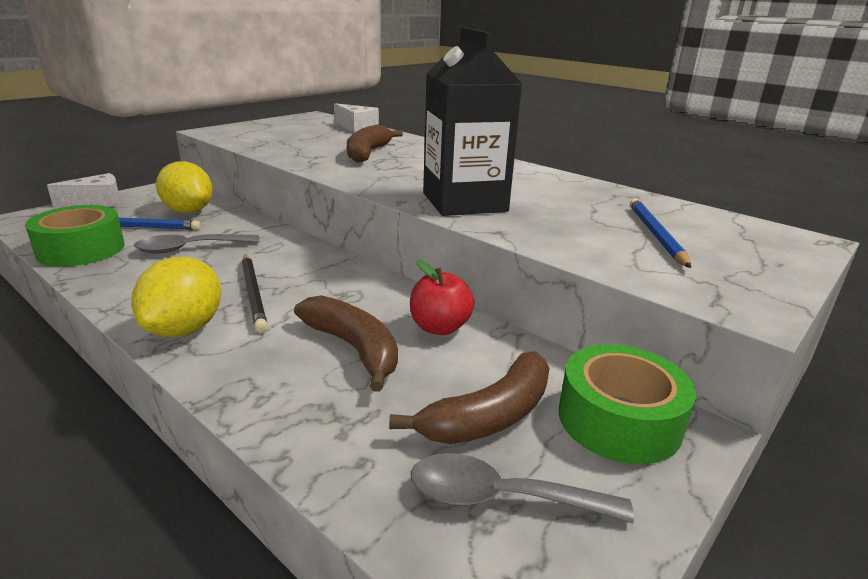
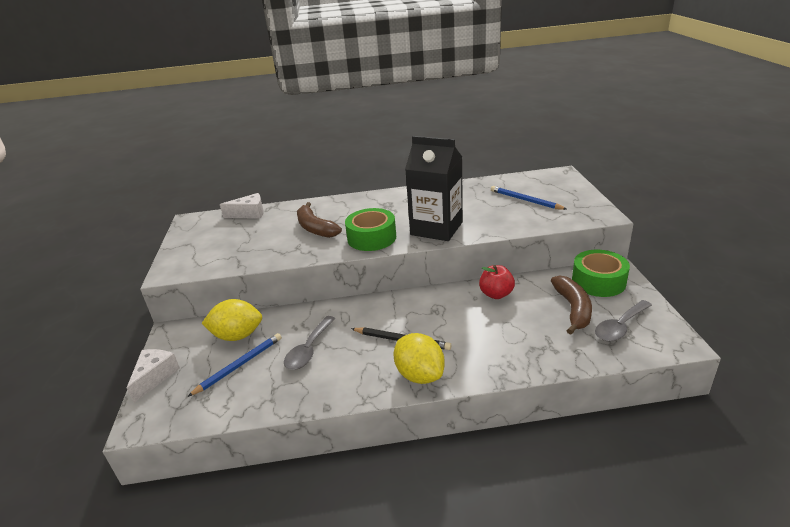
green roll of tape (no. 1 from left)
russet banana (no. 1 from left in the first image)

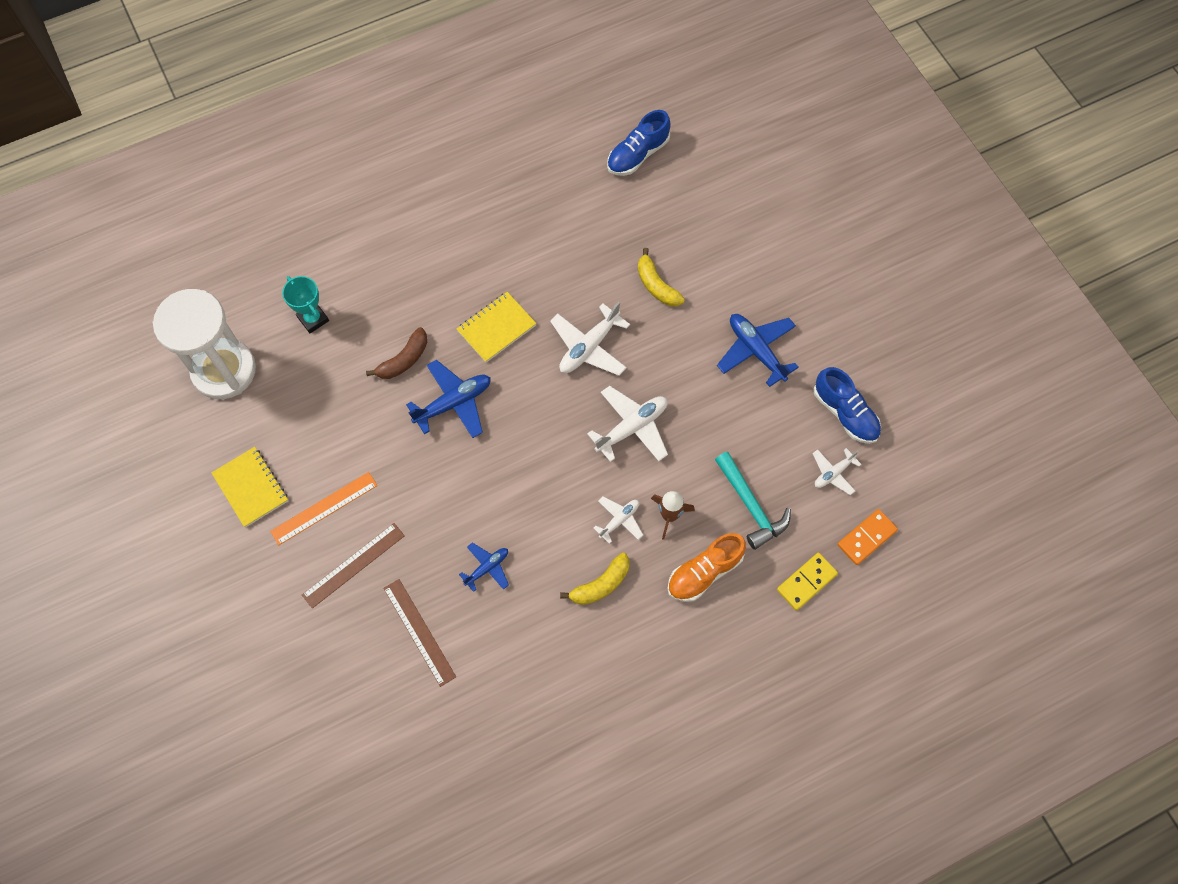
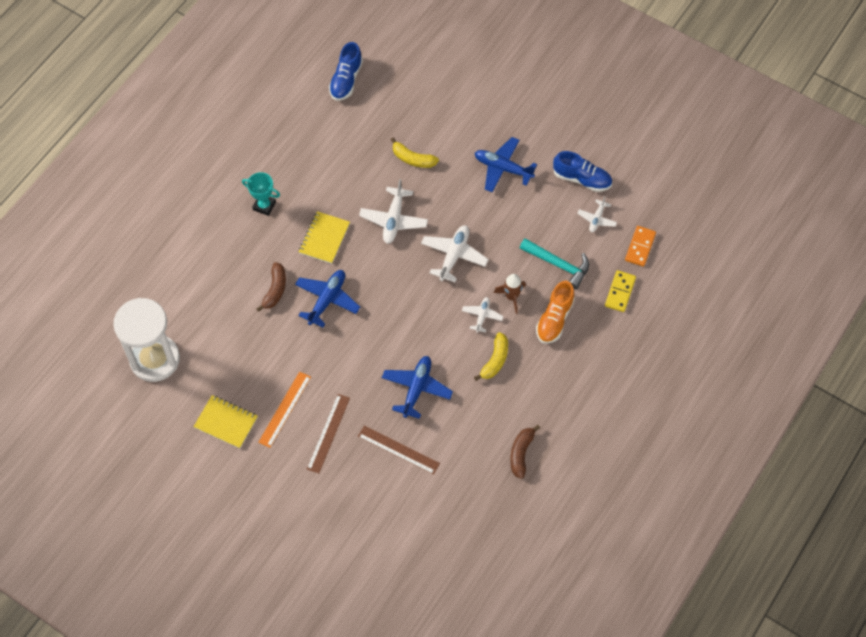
aqua prize cup
blue toy plane (no. 2 from left)
russet banana (no. 2 from left)

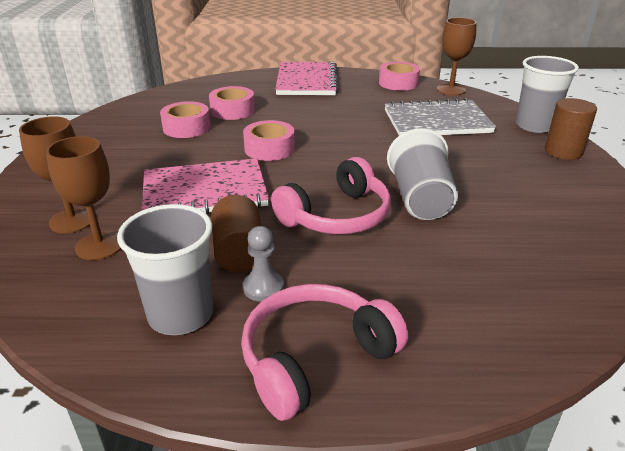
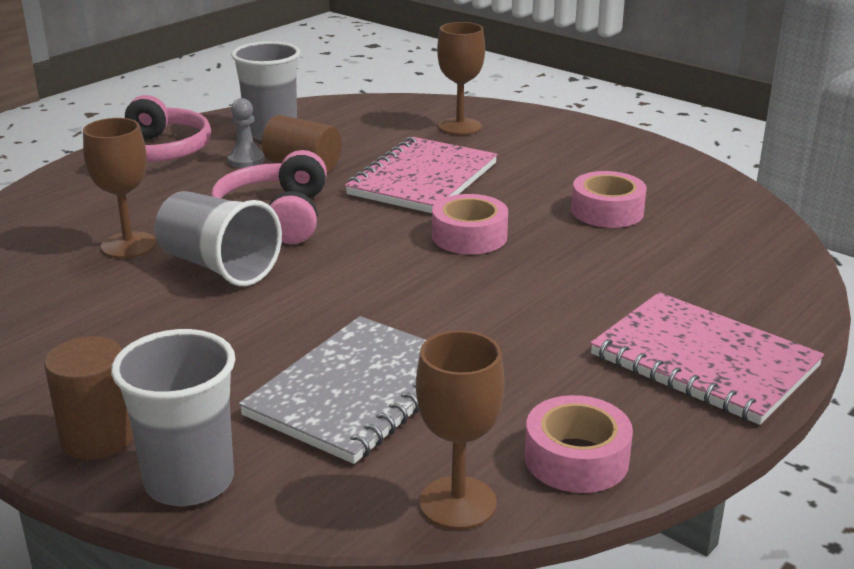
russet chalice (no. 1 from left)
pink roll of tape (no. 2 from left in the first image)

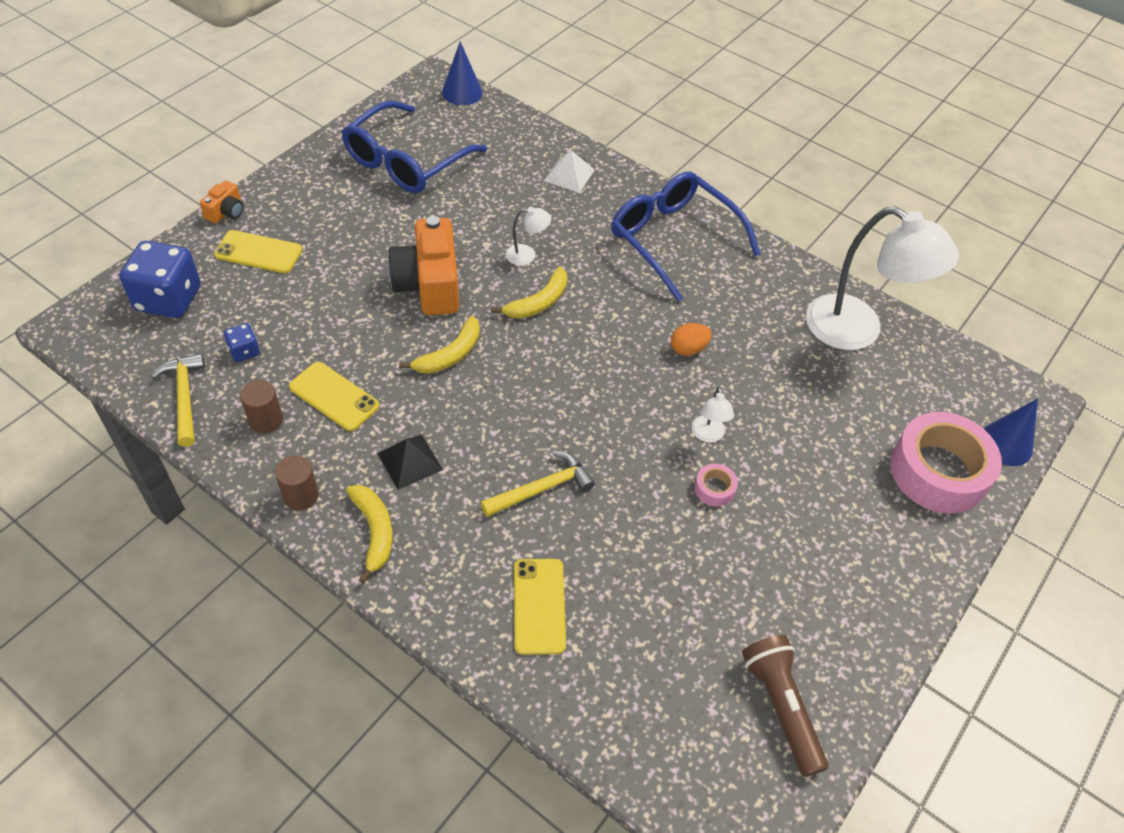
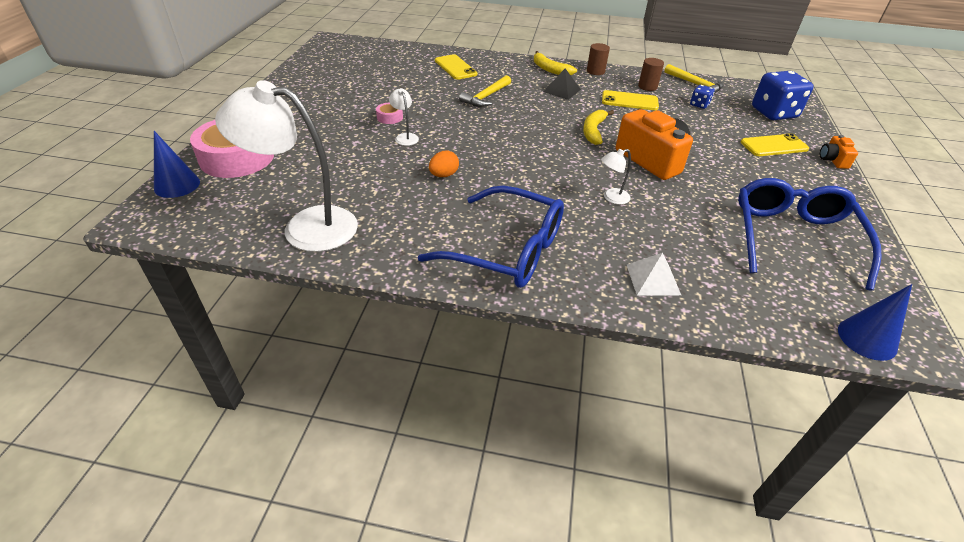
golden banana (no. 3 from left in the first image)
russet torch

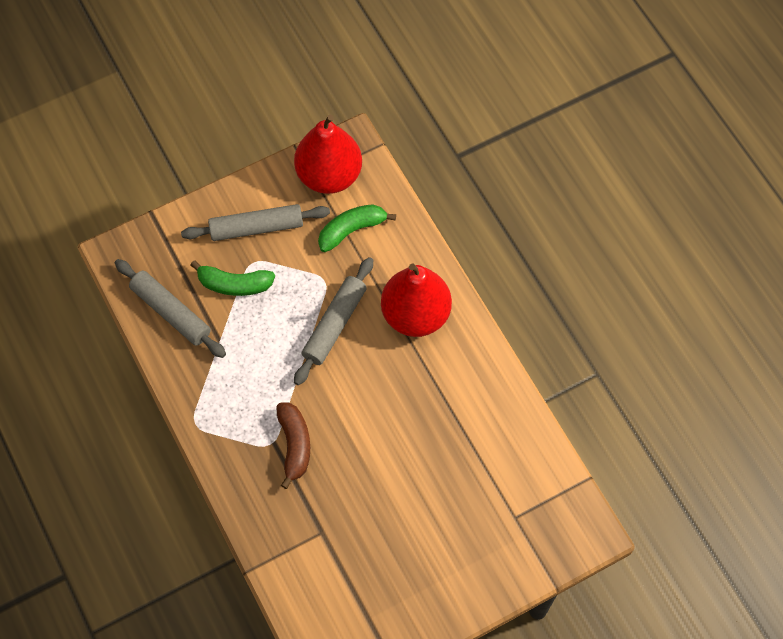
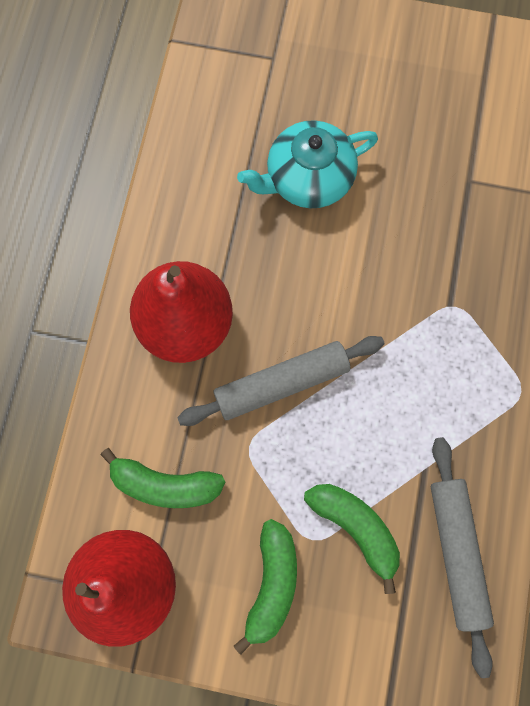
green banana (no. 2 from left)
russet banana
aqua teapot

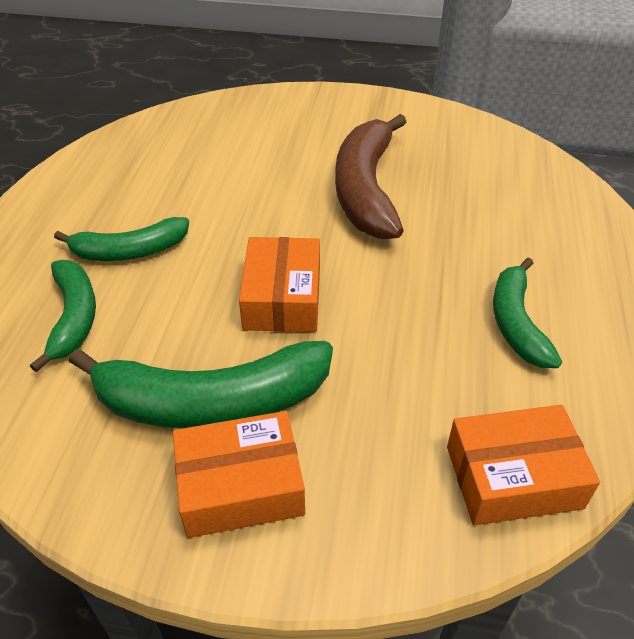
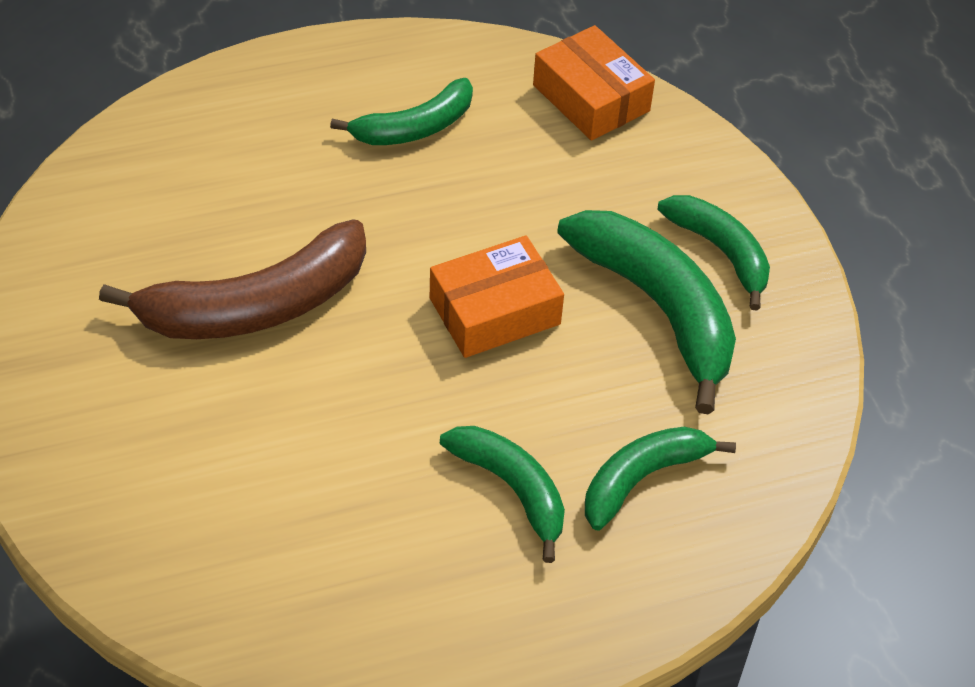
green banana (no. 5 from left)

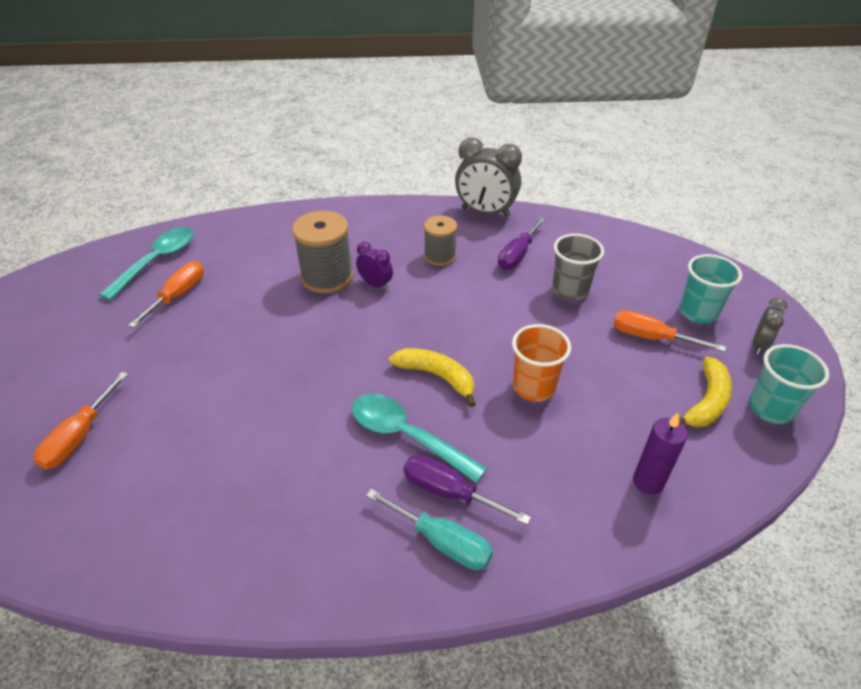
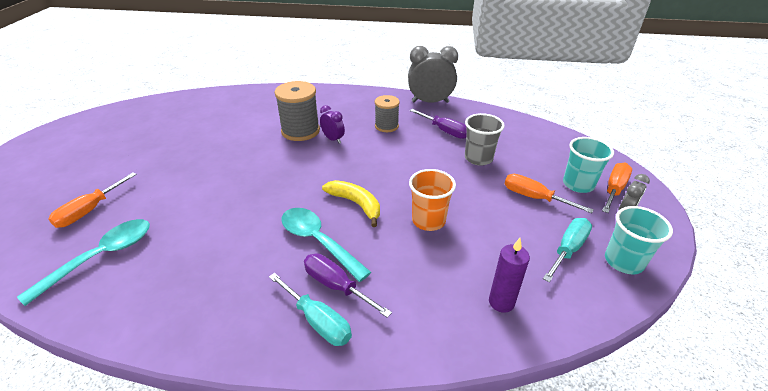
aqua teaspoon (no. 1 from left)
orange-coloured hand screwdriver (no. 3 from left)
gray bedside clock (no. 1 from left)
purple hand screwdriver (no. 2 from left)
aqua hand screwdriver (no. 2 from left)

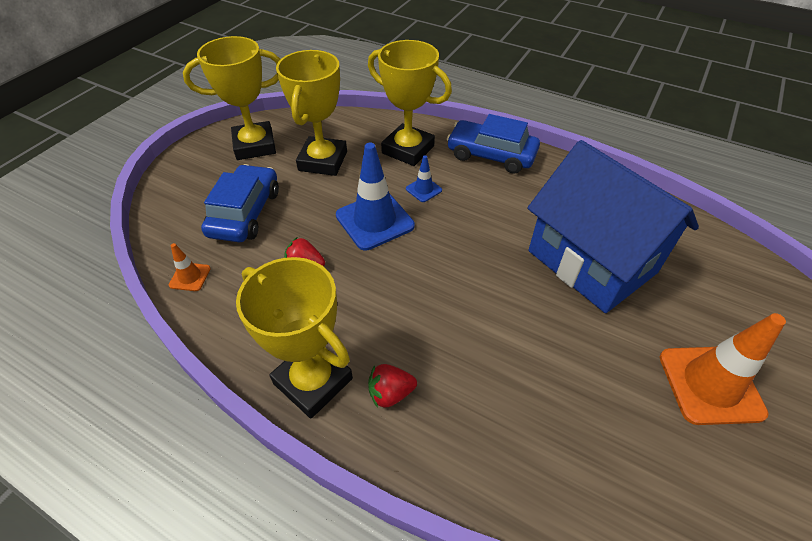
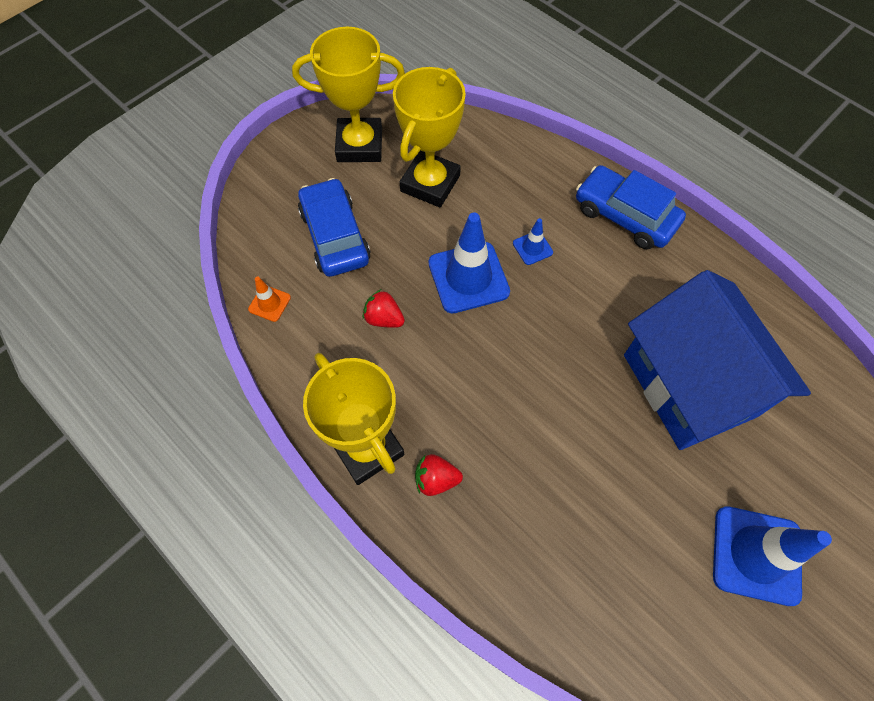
blue automobile (no. 1 from left)
golden prize cup (no. 4 from left in the first image)
blue traffic cone (no. 3 from left)

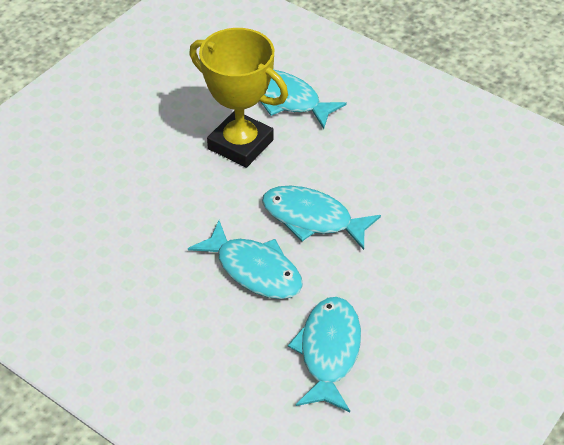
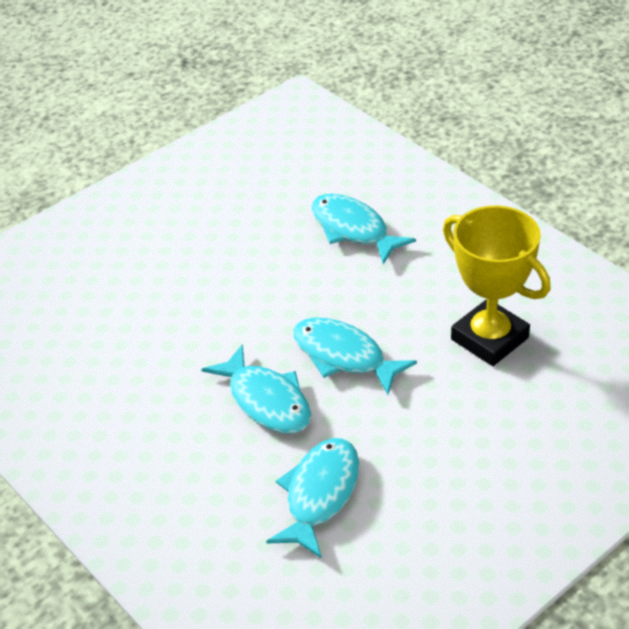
golden prize cup

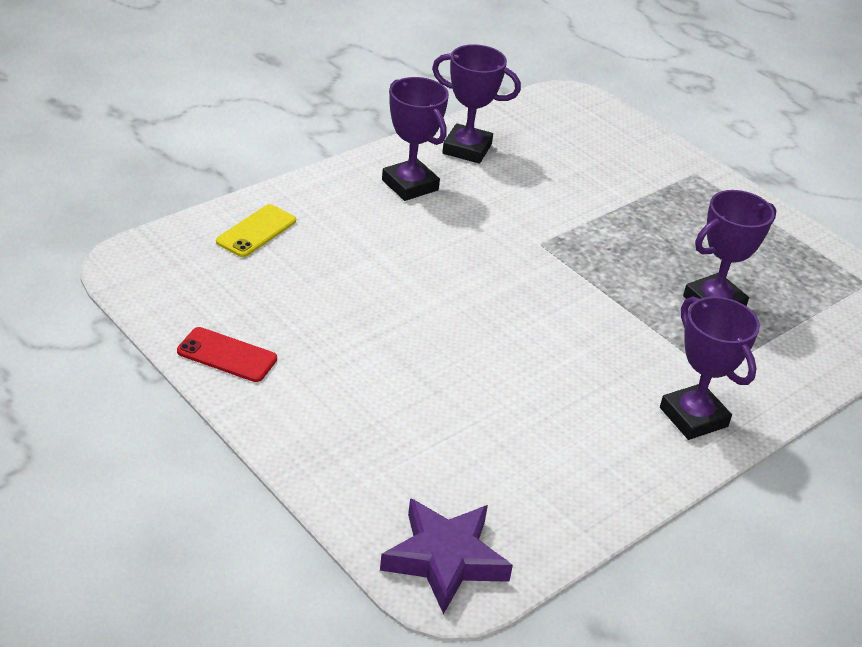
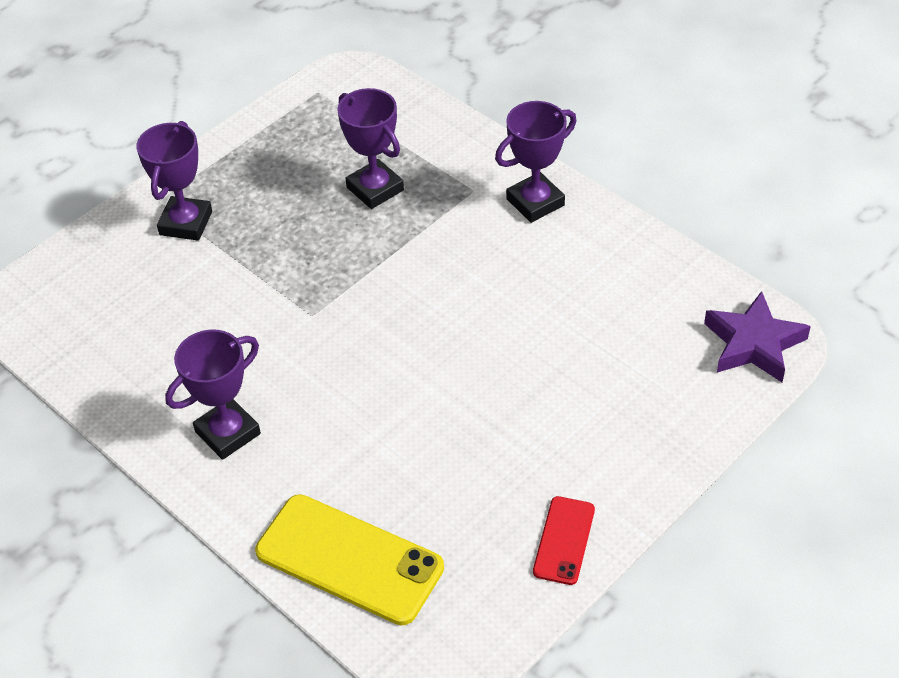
golden phone
purple prize cup (no. 1 from left)

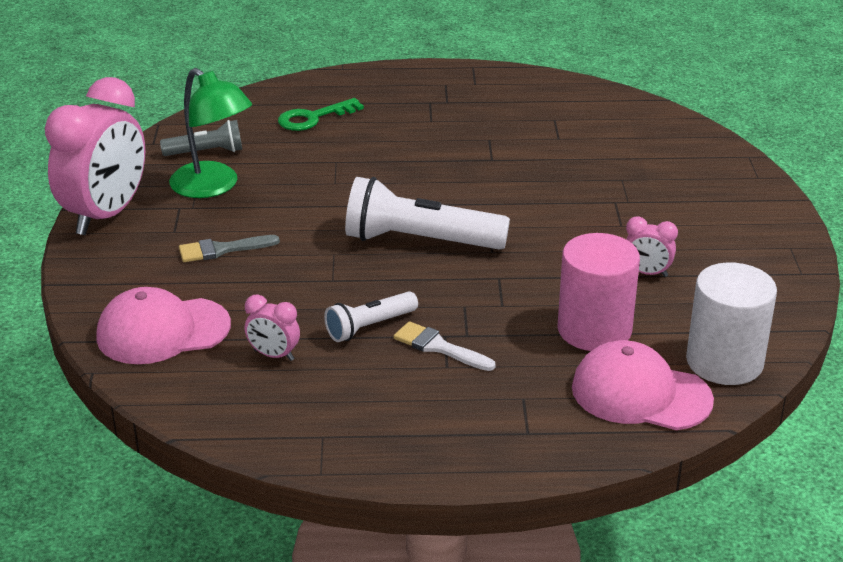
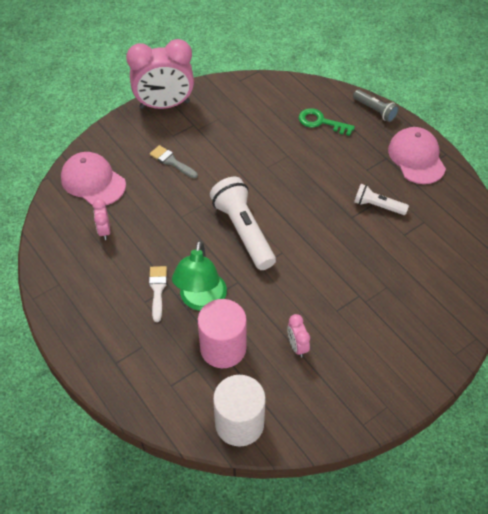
gray torch
green reading lamp
white torch (no. 2 from left)
pink baseball cap (no. 2 from left)

